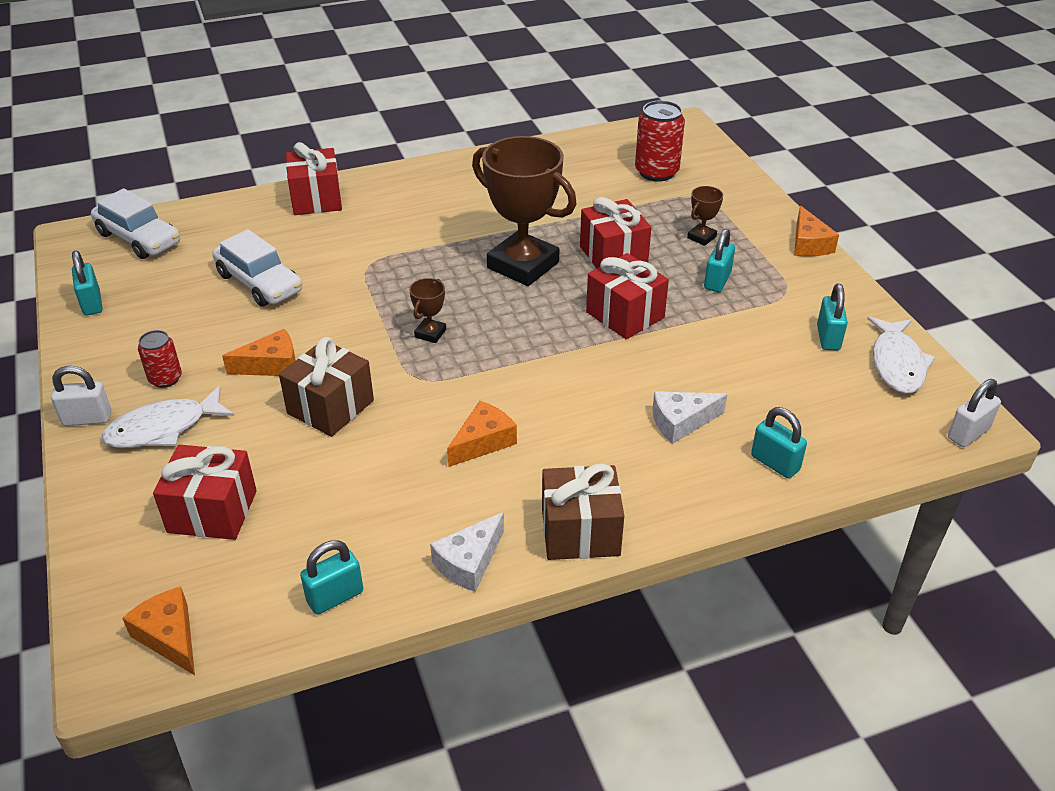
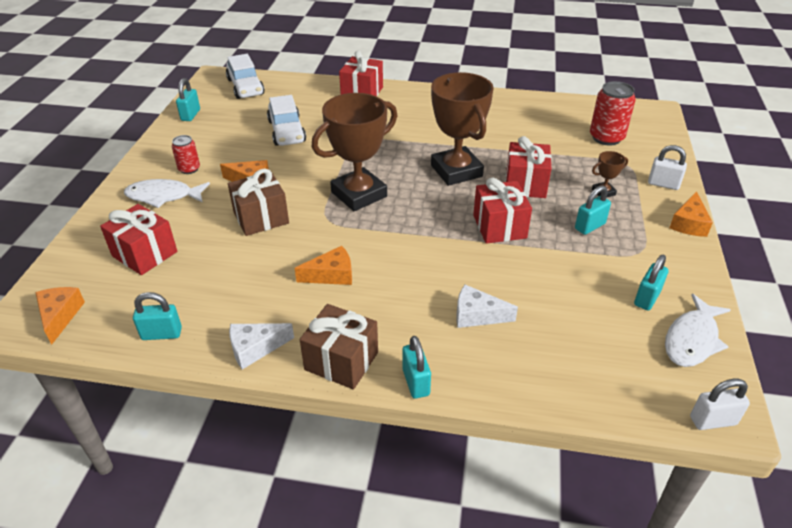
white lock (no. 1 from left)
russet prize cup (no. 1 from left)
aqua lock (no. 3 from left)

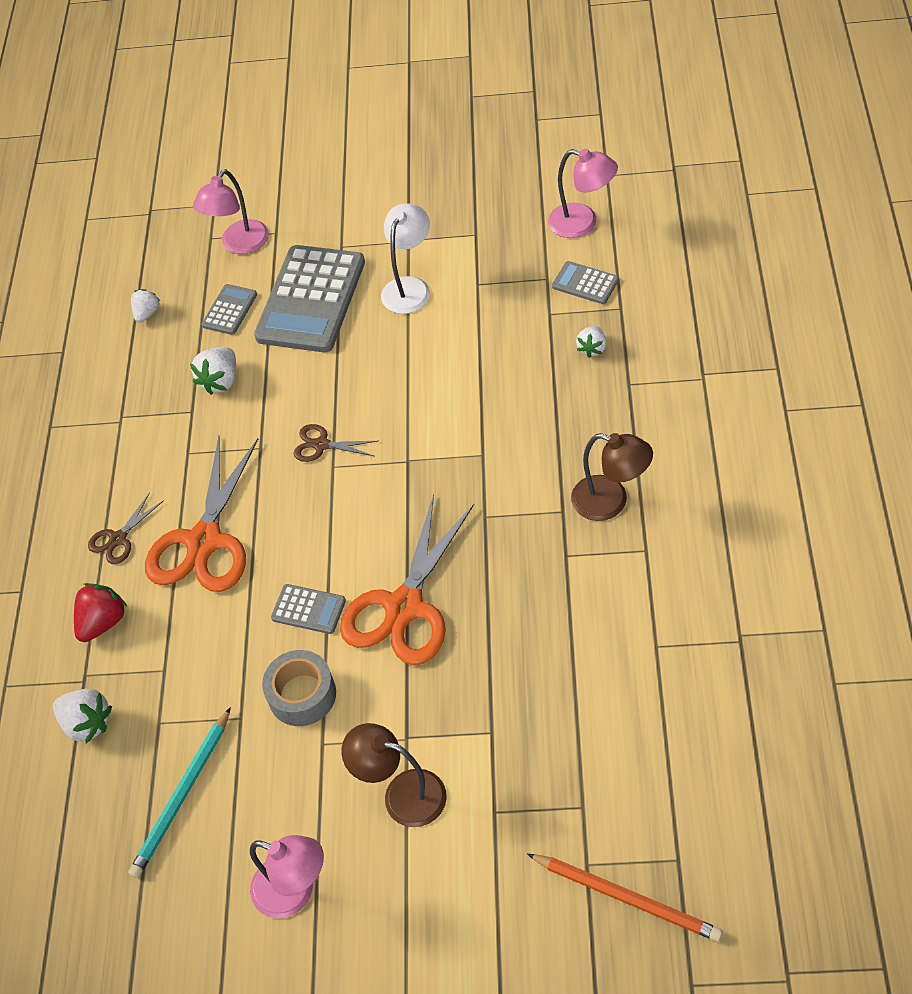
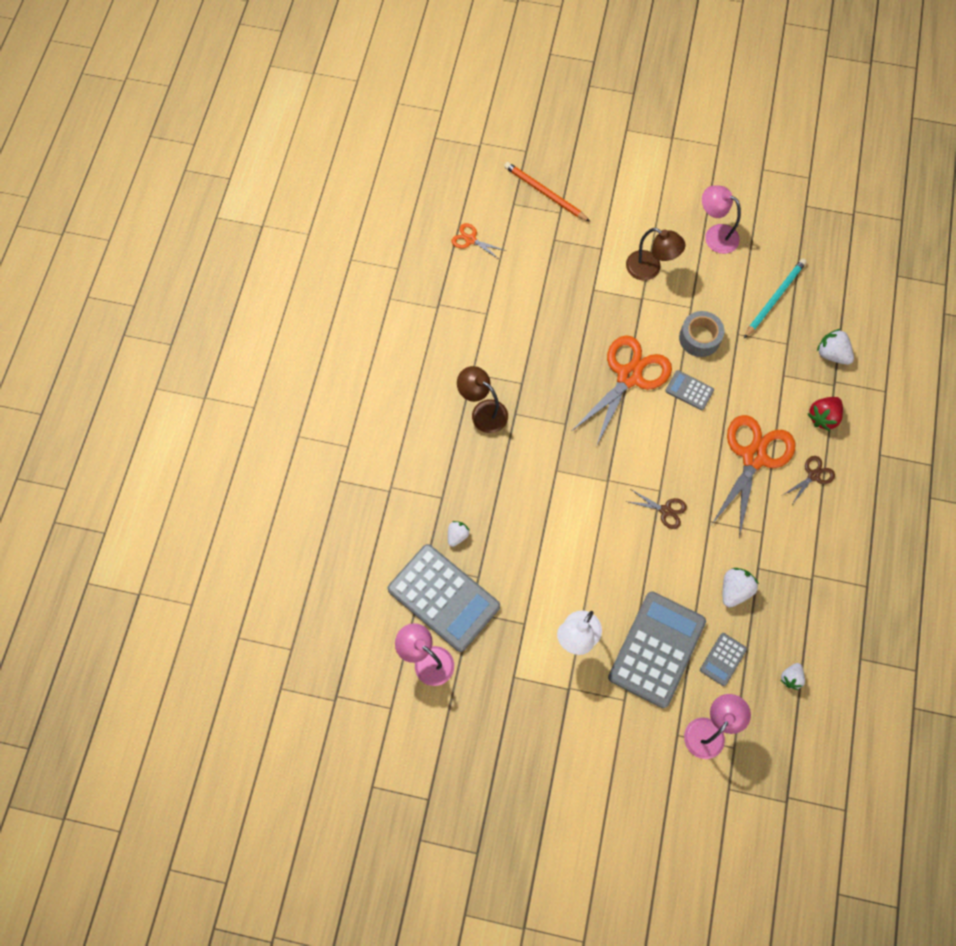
gray adding machine (no. 1 from left)
orange-coloured scissors (no. 1 from left)

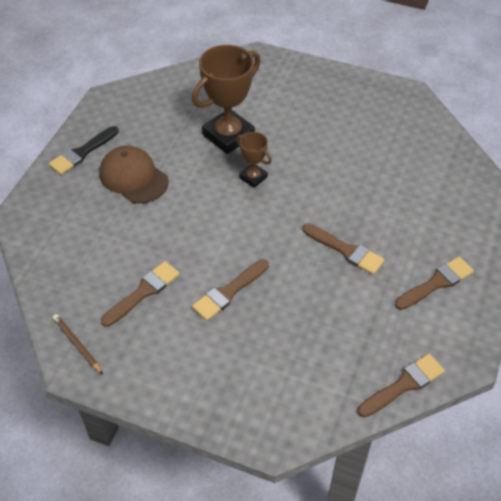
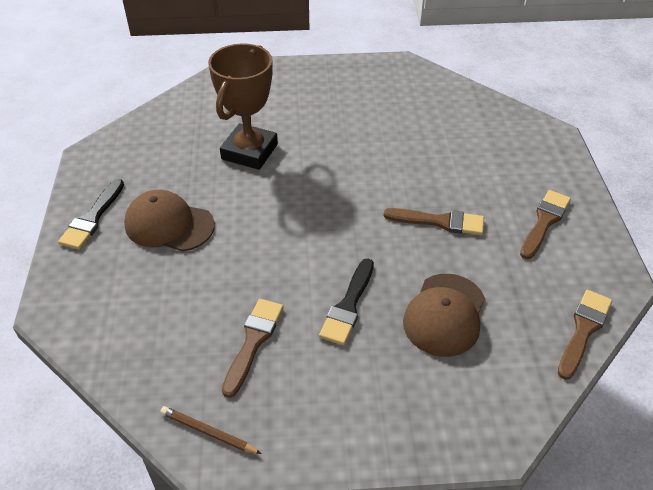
ebony paintbrush (no. 2 from left)
russet prize cup (no. 2 from left in the first image)
russet baseball cap (no. 2 from left)

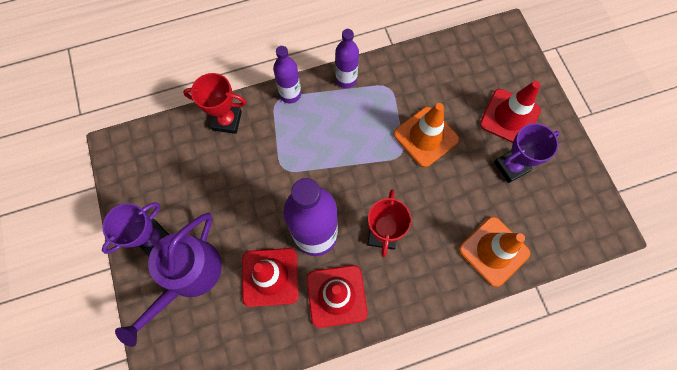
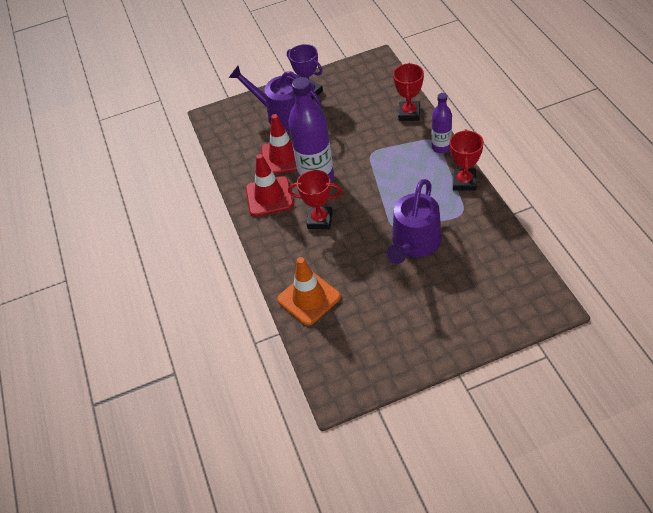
crimson prize cup (no. 3 from left)
purple watering can (no. 2 from left)
crimson traffic cone (no. 3 from left in the first image)
purple prize cup (no. 2 from left in the first image)

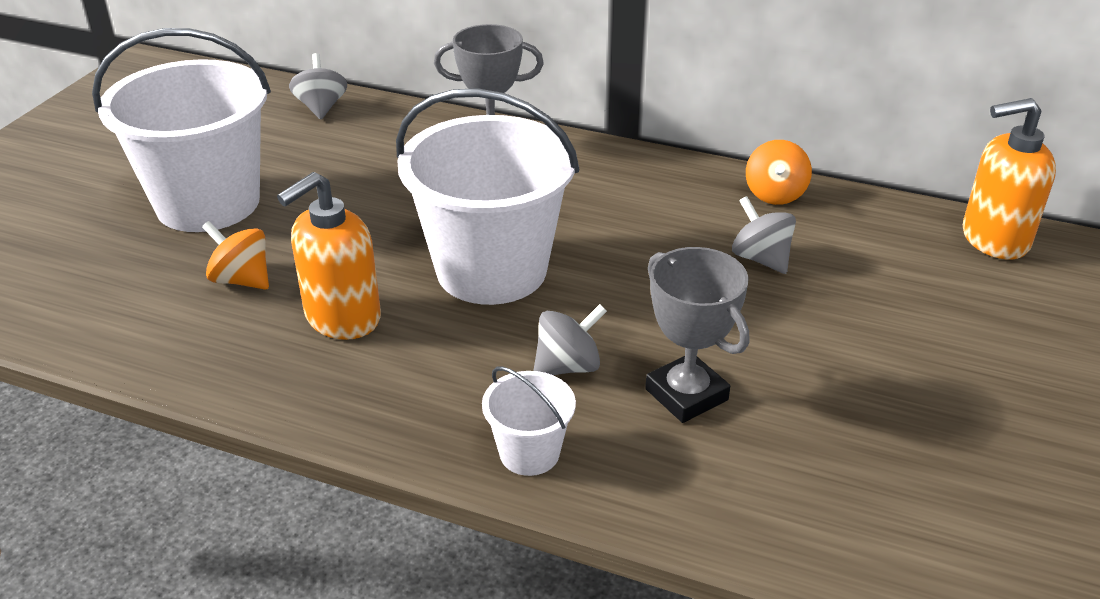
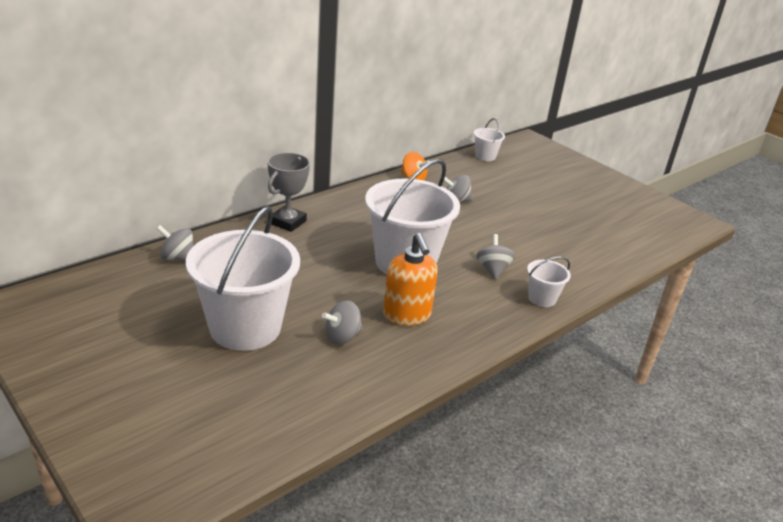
gray spinning top (no. 2 from left)
gray prize cup (no. 2 from left in the first image)
white sand bucket (no. 3 from left)

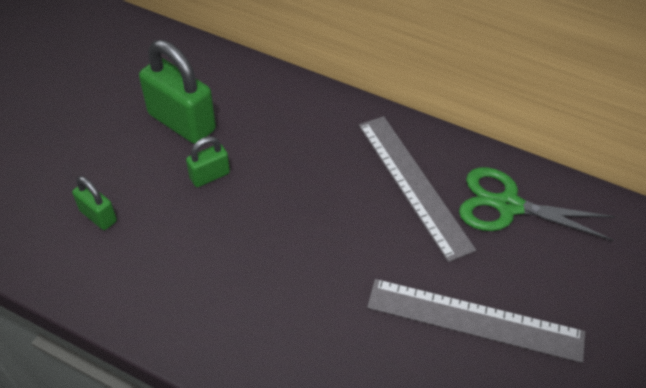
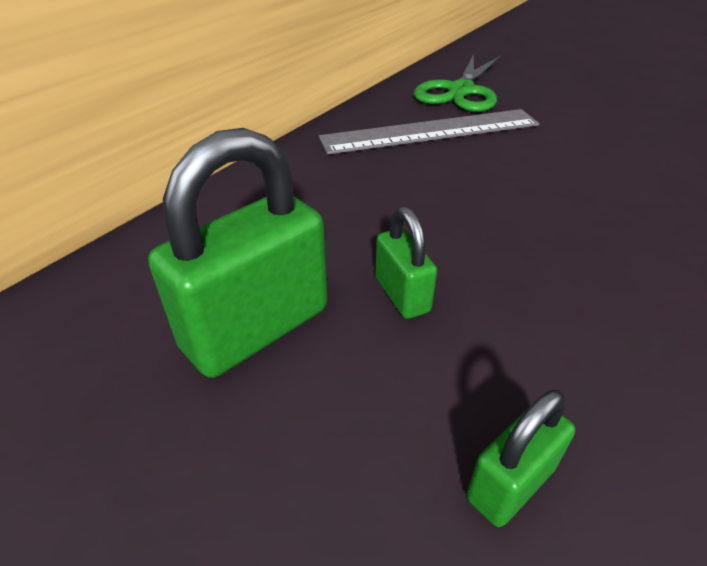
gray straightedge (no. 2 from left in the first image)

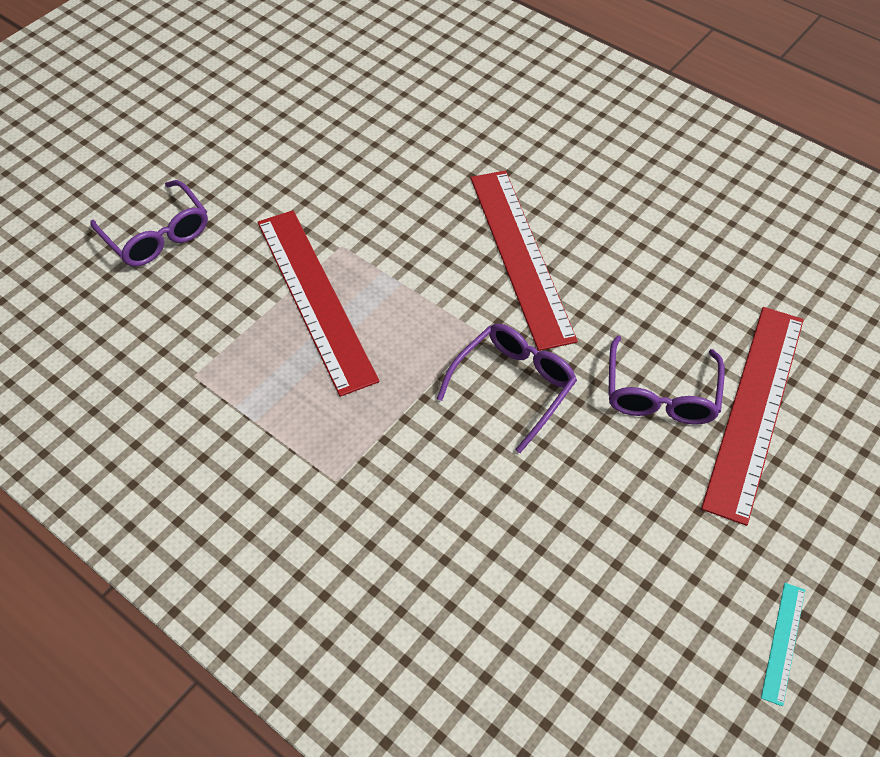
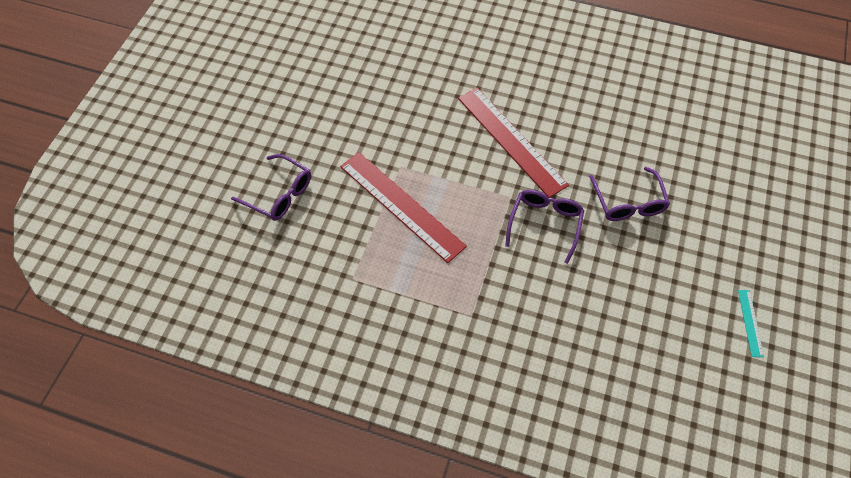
crimson straightedge (no. 3 from left in the first image)

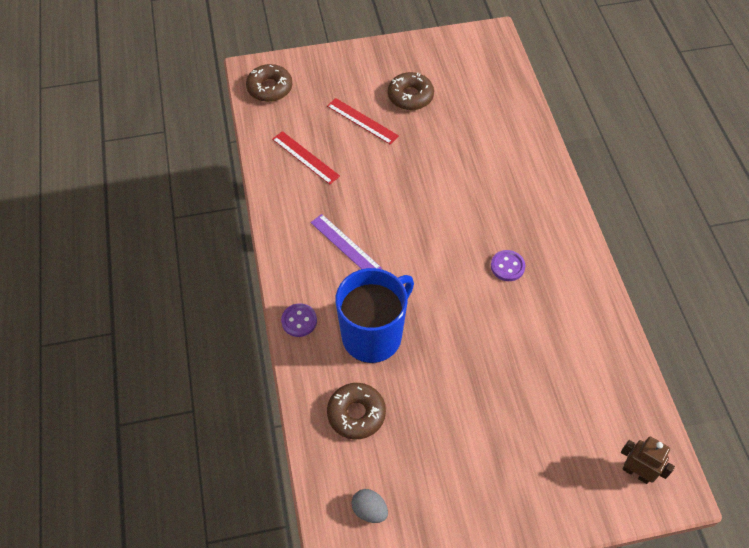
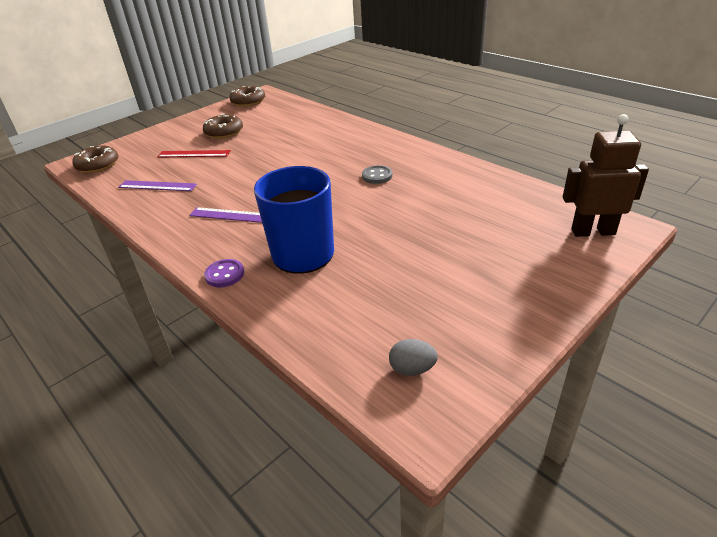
purple straightedge (no. 1 from left)
russet doughnut (no. 3 from left)
gray shirt button
russet robot figure

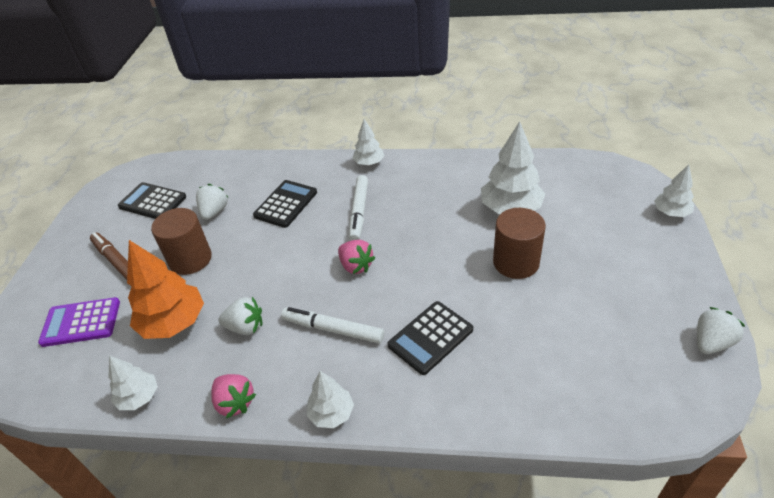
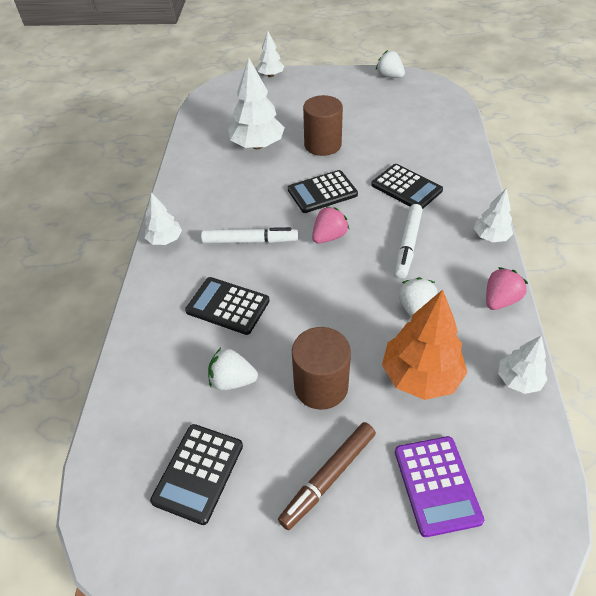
ebony adding machine (no. 3 from left)

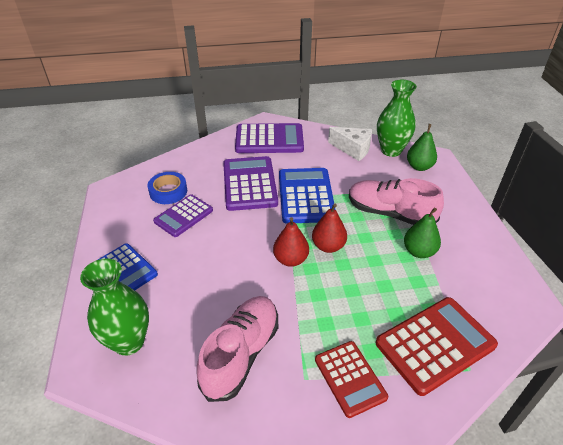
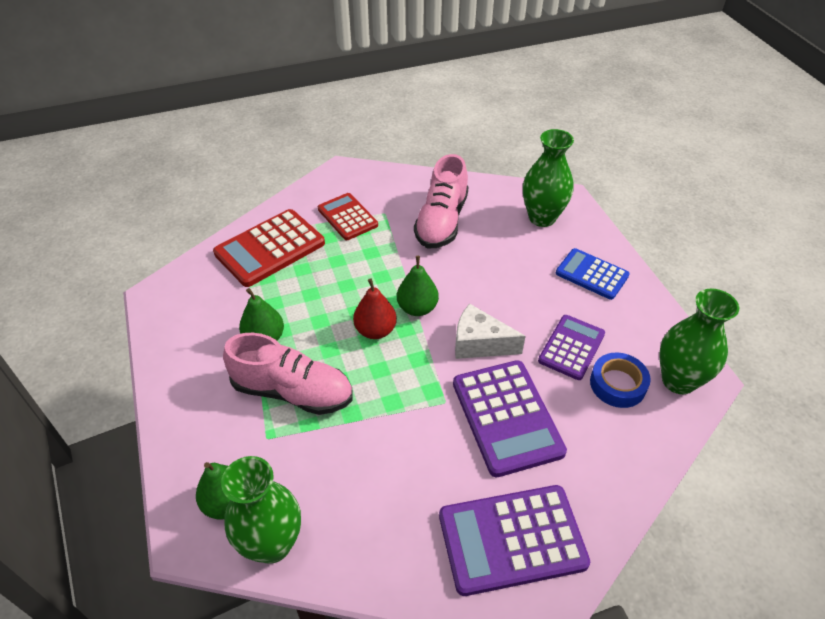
green pear (no. 3 from left)
blue adding machine (no. 2 from left in the first image)
white cheese wedge
green tall vase (no. 3 from left)

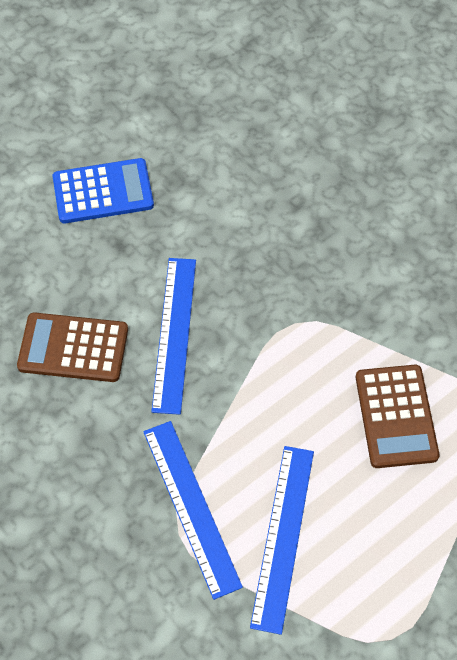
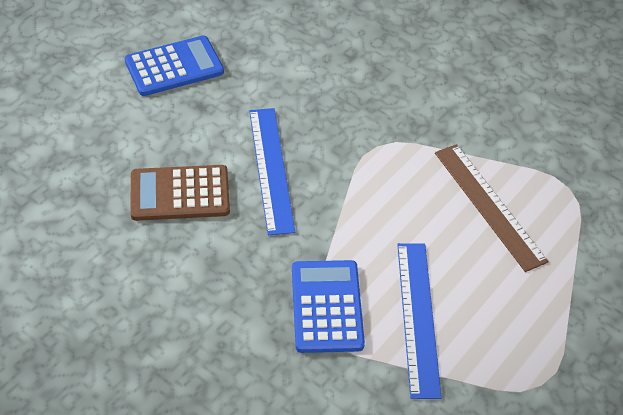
blue adding machine (no. 2 from left)
russet straightedge

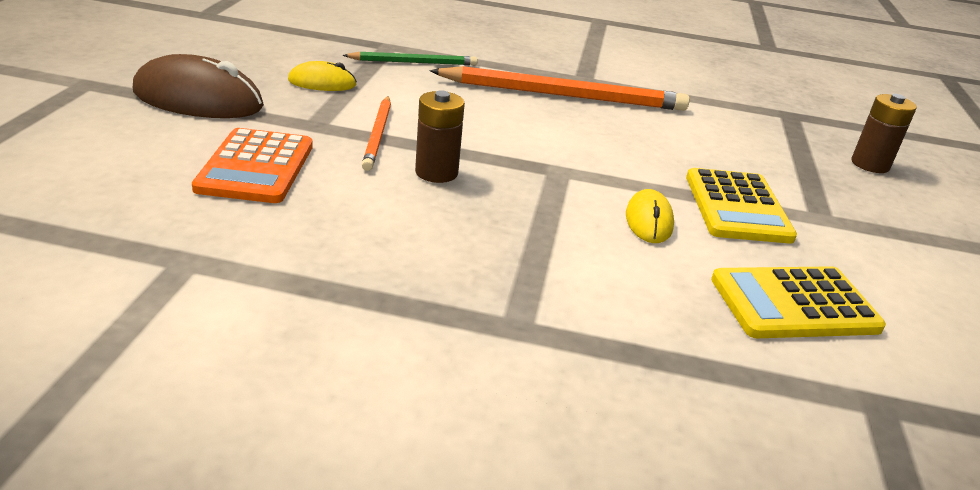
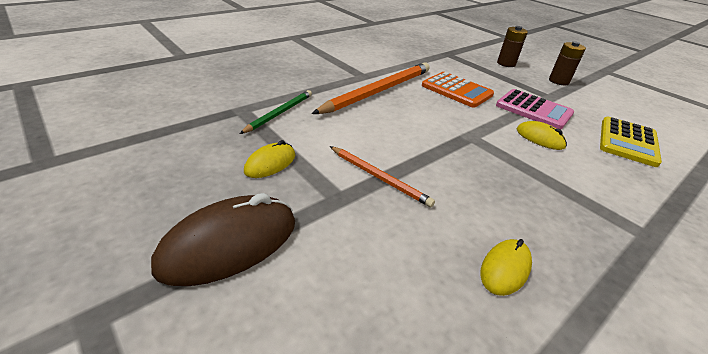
orange-coloured adding machine
russet battery (no. 2 from left)
pink adding machine
golden mouse (no. 2 from left)

